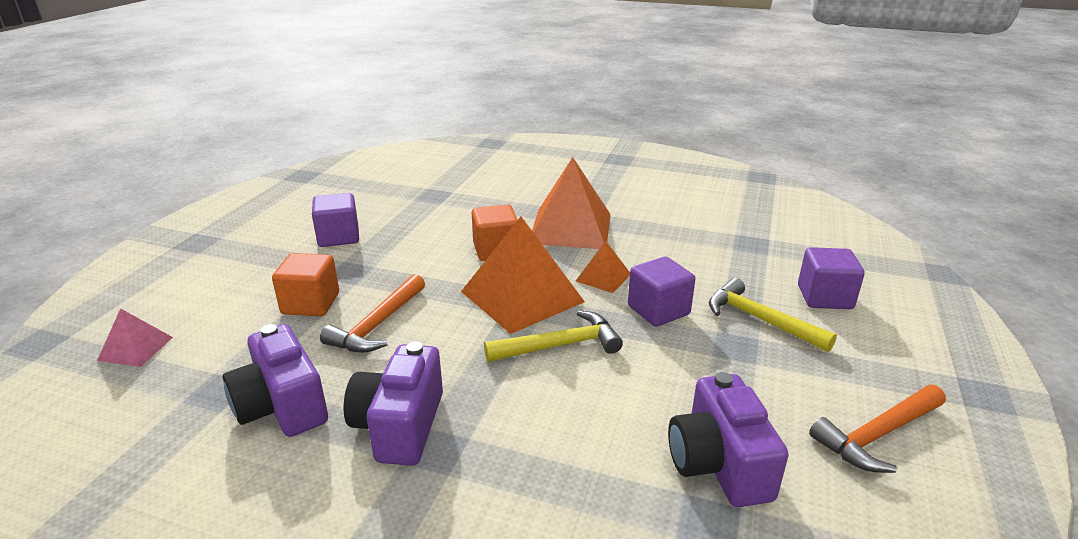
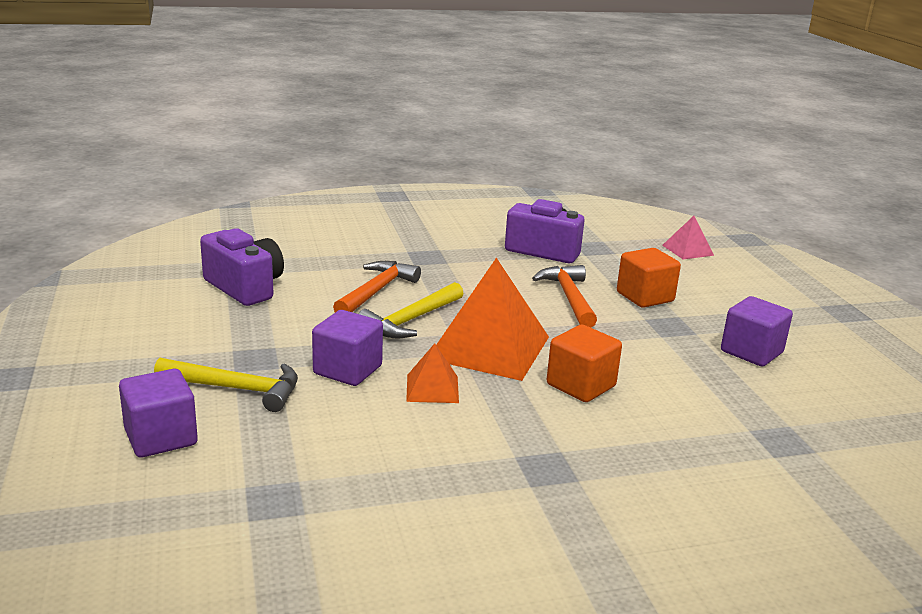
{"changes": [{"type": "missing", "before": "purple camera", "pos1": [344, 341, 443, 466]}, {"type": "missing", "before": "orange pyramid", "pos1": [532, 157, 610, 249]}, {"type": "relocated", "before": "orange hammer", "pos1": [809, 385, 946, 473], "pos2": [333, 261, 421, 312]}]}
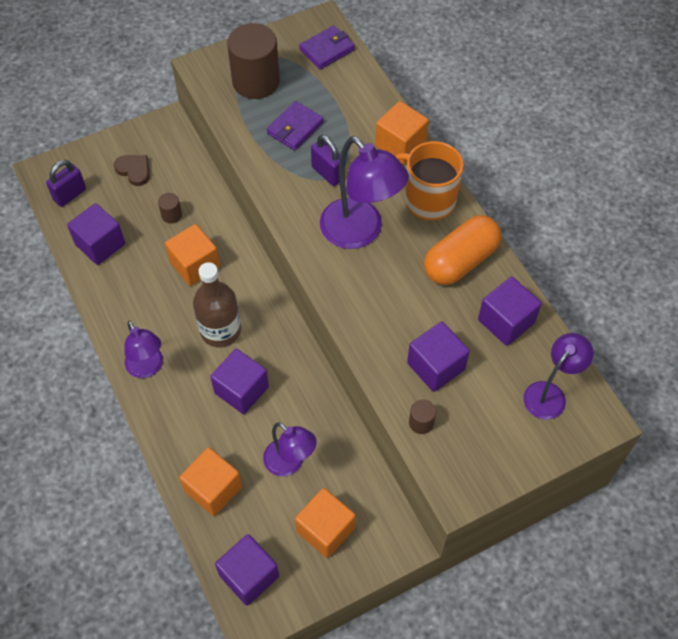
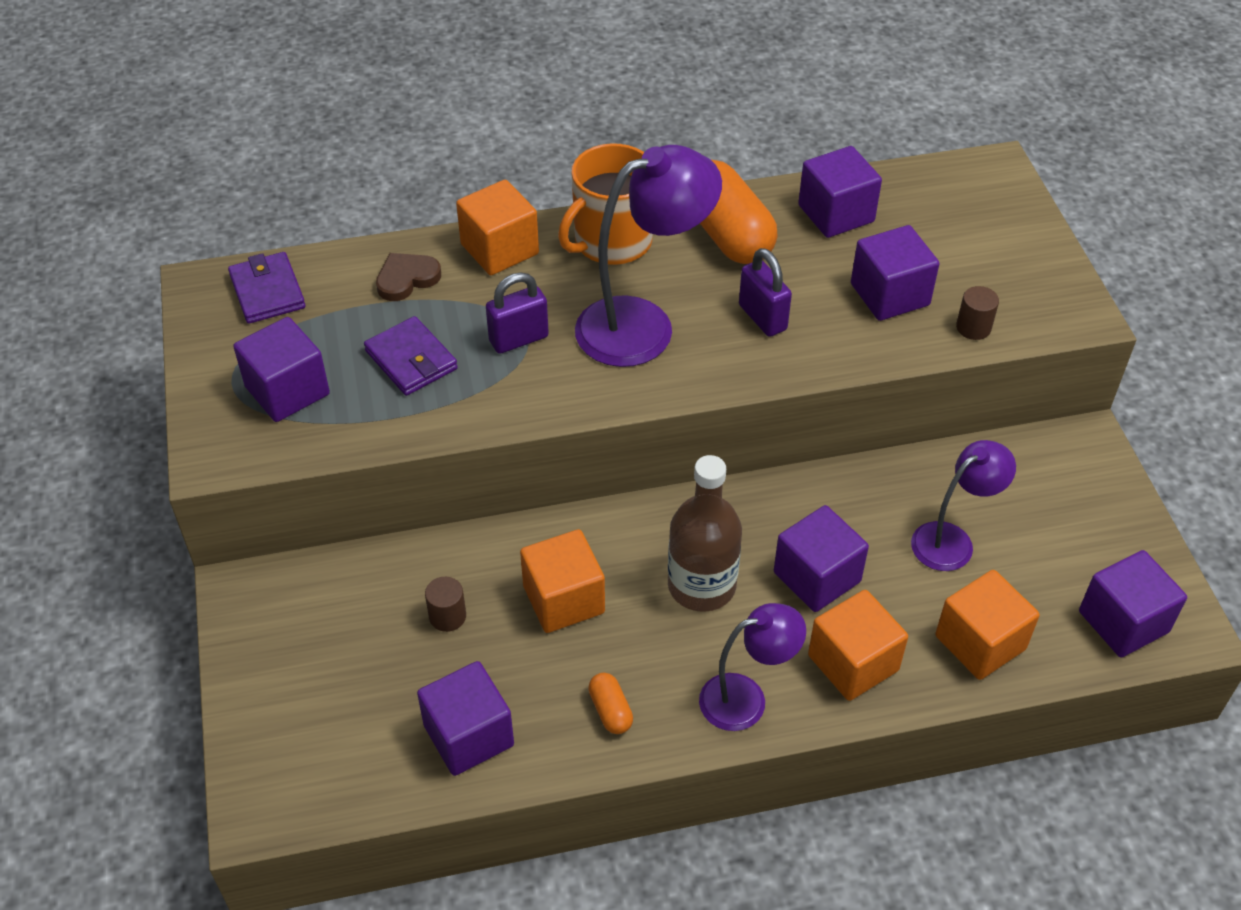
{"changes": [{"type": "relocated", "before": "purple padlock", "pos1": [46, 160, 86, 207], "pos2": [739, 248, 792, 337]}, {"type": "relocated", "before": "brown heart", "pos1": [114, 155, 150, 186], "pos2": [376, 253, 441, 301]}, {"type": "exchanged", "before": "brown cylinder", "after": "purple cube", "pos1": [227, 23, 280, 99], "pos2": [233, 317, 330, 422]}, {"type": "relocated", "before": "orange cube", "pos1": [295, 488, 356, 558], "pos2": [808, 590, 908, 701]}, {"type": "missing", "before": "purple lamp", "pos1": [523, 333, 594, 420]}, {"type": "appeared", "after": "orange capsule", "pos2": [588, 673, 633, 734]}]}
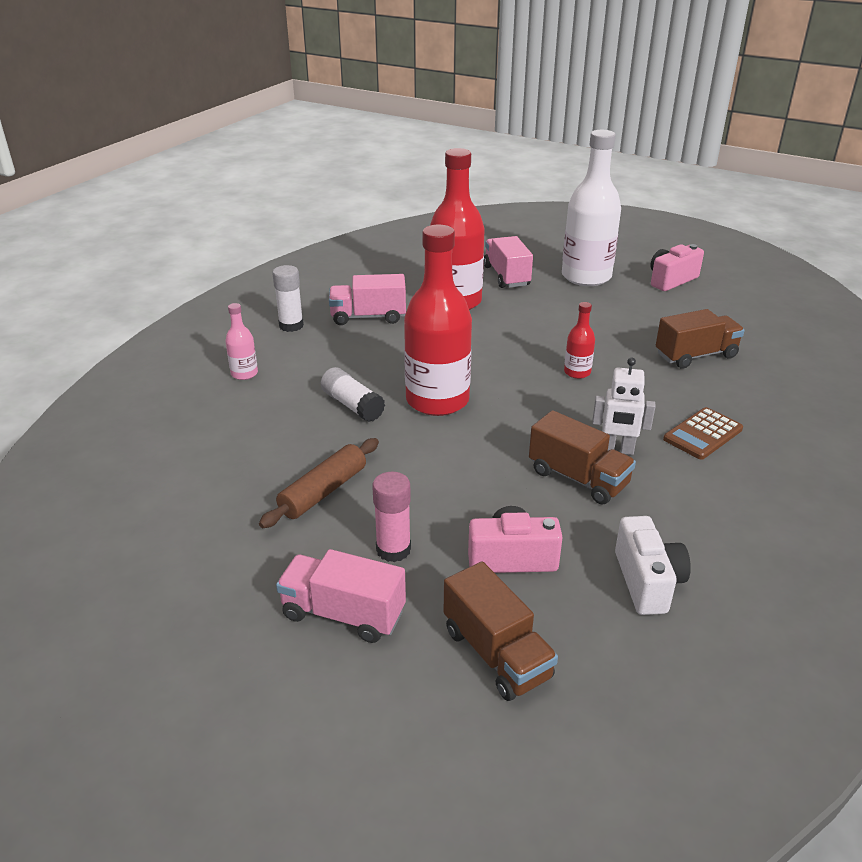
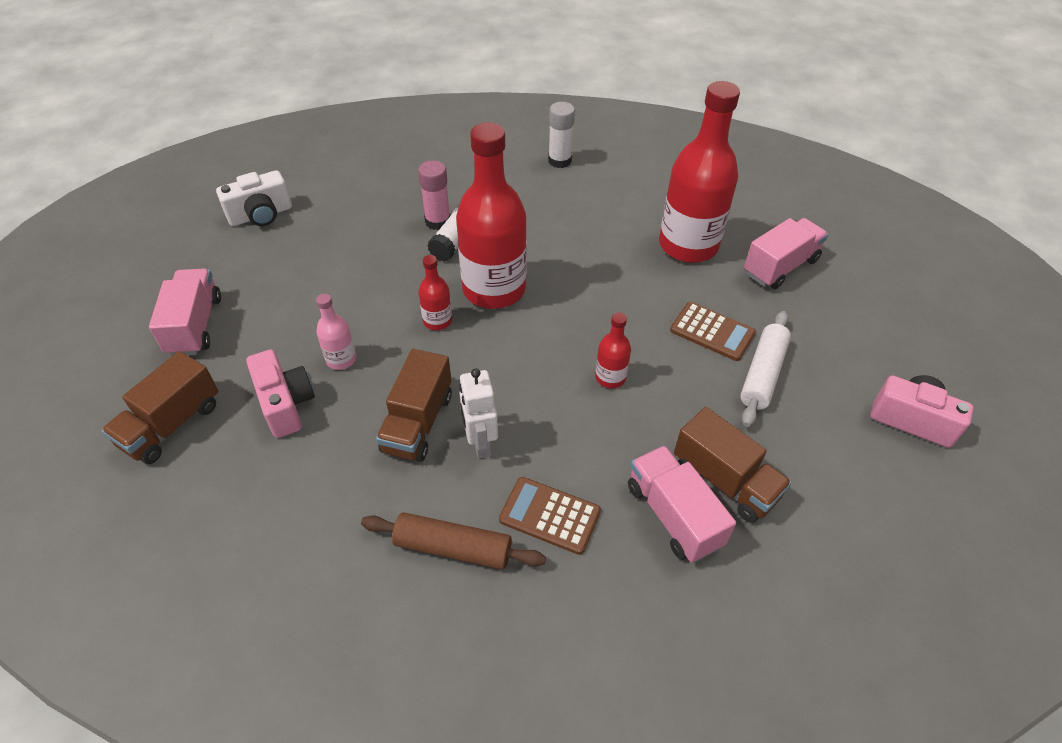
{"changes": [{"type": "relocated", "before": "pink bottle", "pos1": [225, 303, 258, 380], "pos2": [316, 294, 356, 370]}, {"type": "relocated", "before": "brown rolling pin", "pos1": [259, 438, 379, 528], "pos2": [361, 512, 546, 569]}, {"type": "relocated", "before": "pink truck", "pos1": [329, 274, 406, 325], "pos2": [628, 445, 736, 563]}, {"type": "relocated", "before": "pink glue stick", "pos1": [372, 472, 411, 562], "pos2": [418, 160, 450, 230]}, {"type": "missing", "before": "white bottle", "pos1": [562, 130, 621, 286]}, {"type": "relocated", "before": "white camera", "pos1": [615, 516, 691, 615], "pos2": [216, 170, 292, 226]}, {"type": "appeared", "after": "red bottle", "pos2": [419, 255, 452, 330]}, {"type": "appeared", "after": "brown calculator", "pos2": [670, 302, 756, 361]}, {"type": "appeared", "after": "white rolling pin", "pos2": [740, 311, 791, 427]}]}
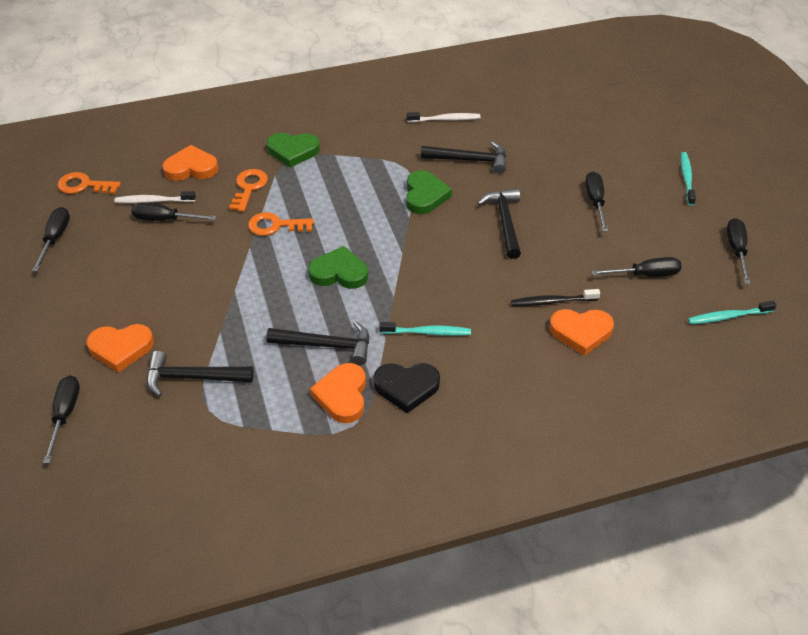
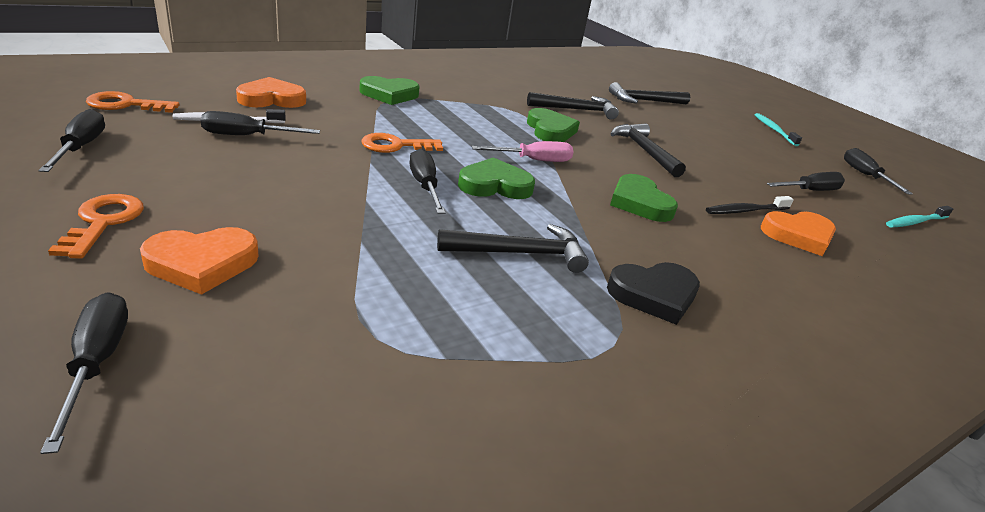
{"changes": [{"type": "relocated", "before": "black hammer", "pos1": [147, 351, 254, 396], "pos2": [609, 82, 690, 104]}, {"type": "relocated", "before": "orange key", "pos1": [229, 169, 268, 212], "pos2": [48, 194, 144, 259]}, {"type": "missing", "before": "orange heart", "pos1": [310, 363, 366, 423]}, {"type": "missing", "before": "turquoise toothbrush", "pos1": [379, 322, 471, 336]}, {"type": "missing", "before": "white toothbrush", "pos1": [407, 112, 480, 122]}, {"type": "relocated", "before": "black screwdriver", "pos1": [585, 172, 608, 232], "pos2": [410, 149, 445, 214]}, {"type": "appeared", "after": "pink screwdriver", "pos2": [472, 141, 573, 162]}, {"type": "appeared", "after": "green heart", "pos2": [610, 174, 678, 222]}]}
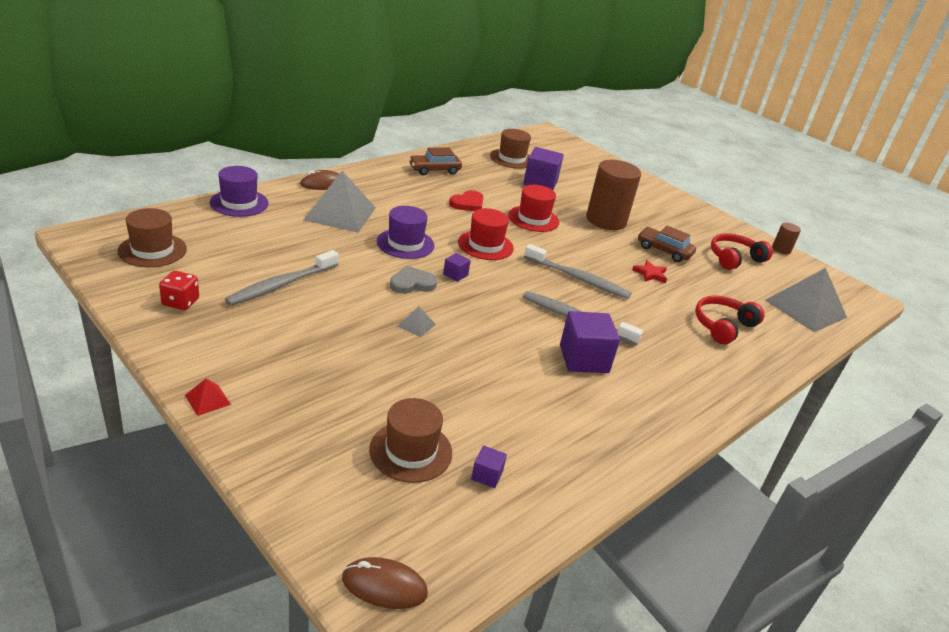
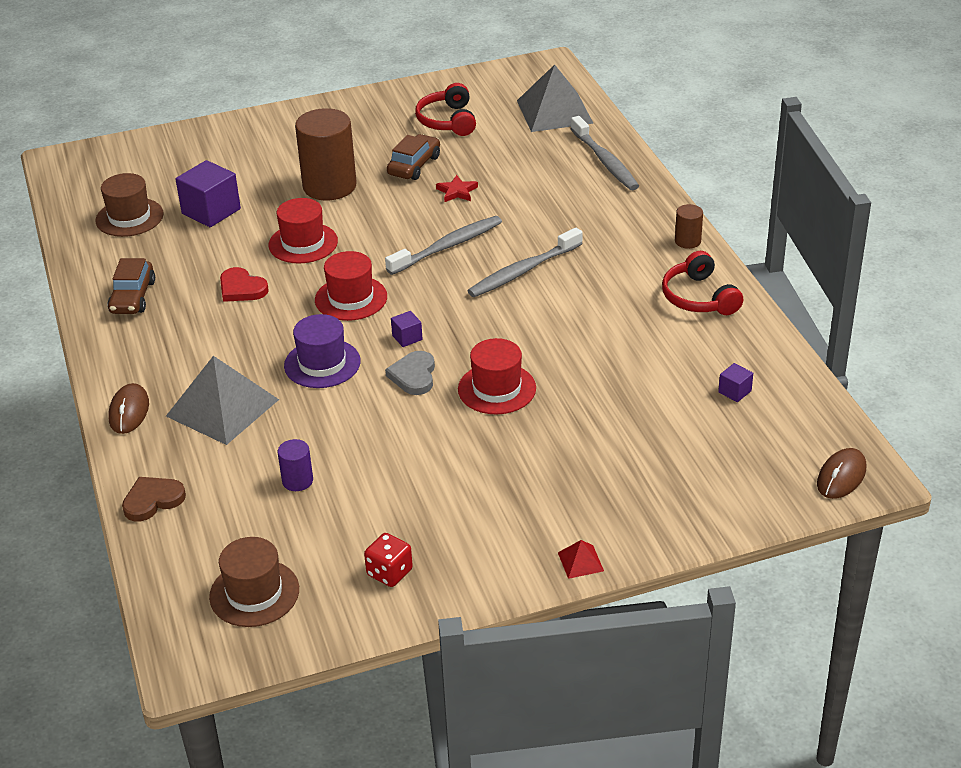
{"changes": [{"type": "exchanged", "before": "purple hat", "after": "brown heart", "pos1": [210, 166, 268, 217], "pos2": [122, 477, 186, 521]}, {"type": "relocated", "before": "grey toothbrush", "pos1": [225, 250, 339, 306], "pos2": [571, 116, 639, 190]}, {"type": "missing", "before": "brown hat", "pos1": [369, 398, 452, 483]}, {"type": "exchanged", "before": "grey pyramid", "after": "red hat", "pos1": [398, 306, 436, 338], "pos2": [458, 338, 536, 414]}, {"type": "spun", "before": "red heart", "pos1": [449, 190, 484, 211], "pos2": [220, 267, 269, 302], "turn": 150}, {"type": "missing", "before": "purple cube", "pos1": [560, 311, 620, 373]}, {"type": "spun", "before": "brown car", "pos1": [638, 225, 696, 262], "pos2": [387, 134, 440, 180], "turn": 150}, {"type": "relocated", "before": "red headphones", "pos1": [695, 295, 765, 345], "pos2": [662, 251, 743, 315]}, {"type": "relocated", "before": "brown cylinder", "pos1": [772, 223, 801, 254], "pos2": [675, 204, 703, 249]}, {"type": "appeared", "after": "purple cylinder", "pos2": [277, 439, 313, 491]}]}
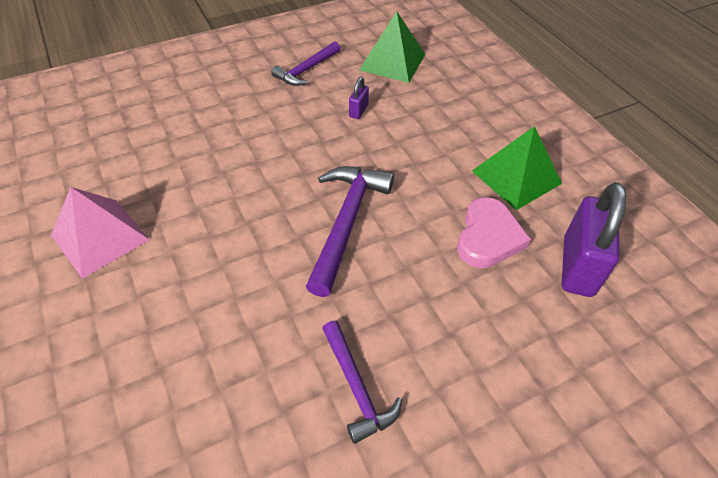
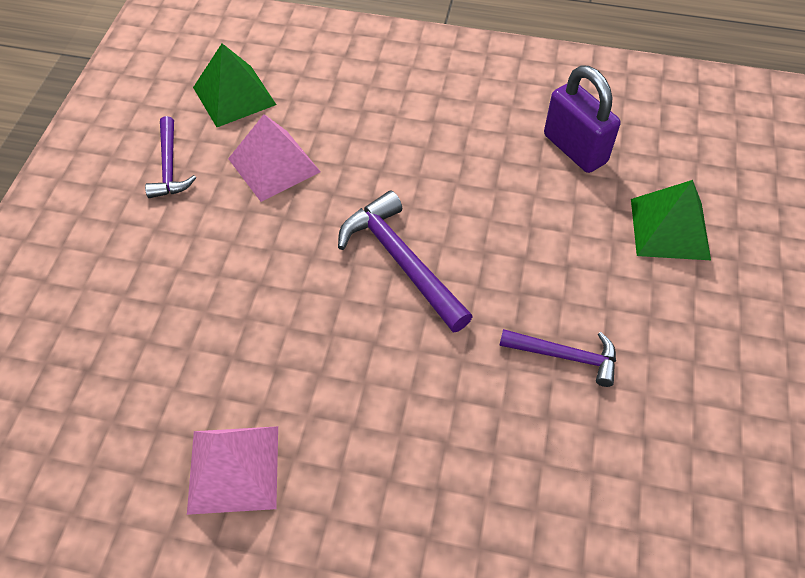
{"changes": [{"type": "exchanged", "before": "purple padlock", "after": "pink pyramid", "pos1": [349, 77, 369, 119], "pos2": [228, 114, 321, 202]}, {"type": "missing", "before": "pink heart", "pos1": [457, 197, 531, 268]}, {"type": "relocated", "before": "green pyramid", "pos1": [472, 126, 562, 210], "pos2": [631, 180, 711, 260]}]}
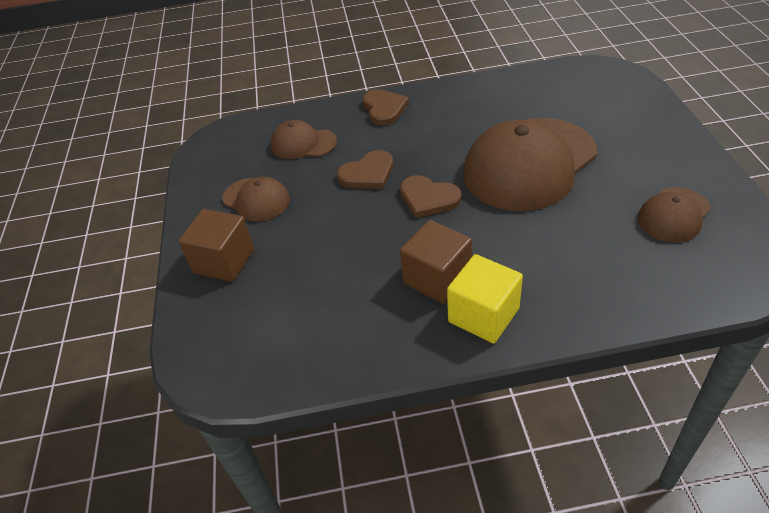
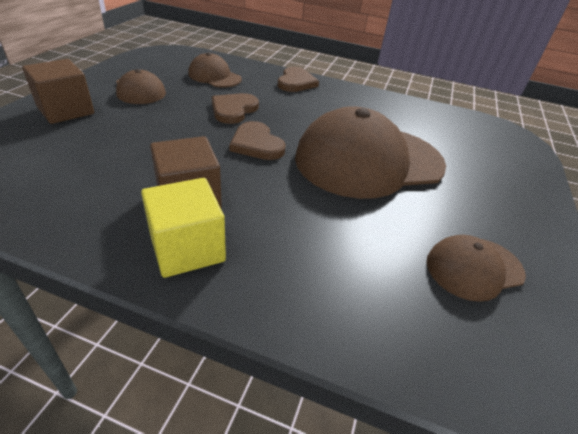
{"changes": [{"type": "spun", "before": "brown heart", "pos1": [337, 150, 393, 189], "pos2": [212, 93, 259, 124], "turn": 120}]}
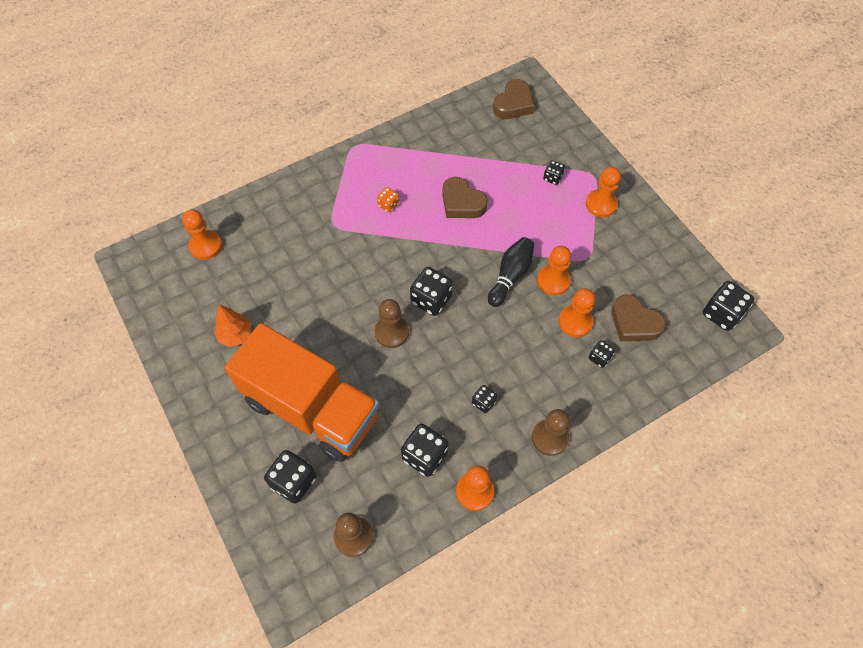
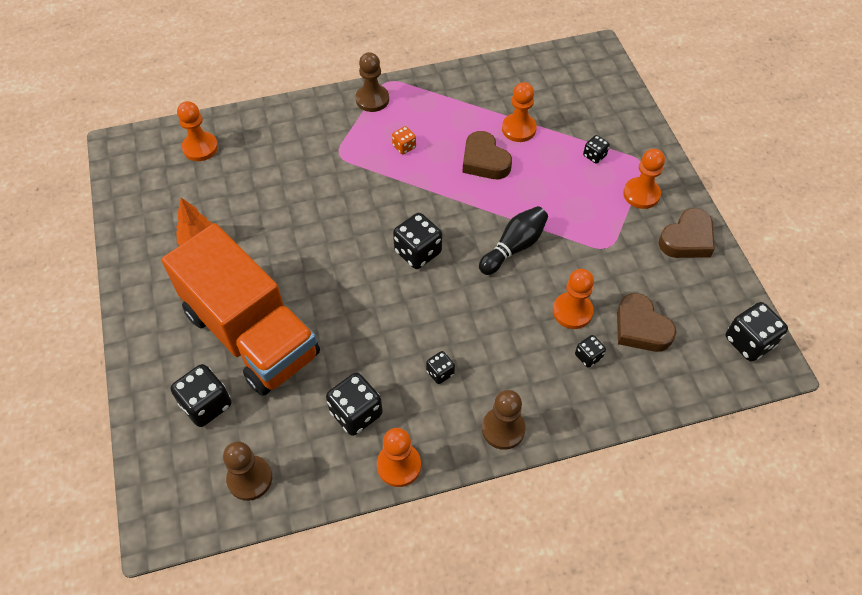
{"changes": [{"type": "relocated", "before": "brown pawn", "pos1": [375, 299, 409, 348], "pos2": [355, 52, 389, 112]}, {"type": "relocated", "before": "brown heart", "pos1": [493, 79, 535, 119], "pos2": [659, 208, 715, 258]}, {"type": "relocated", "before": "orange pawn", "pos1": [537, 246, 571, 296], "pos2": [502, 82, 537, 142]}]}
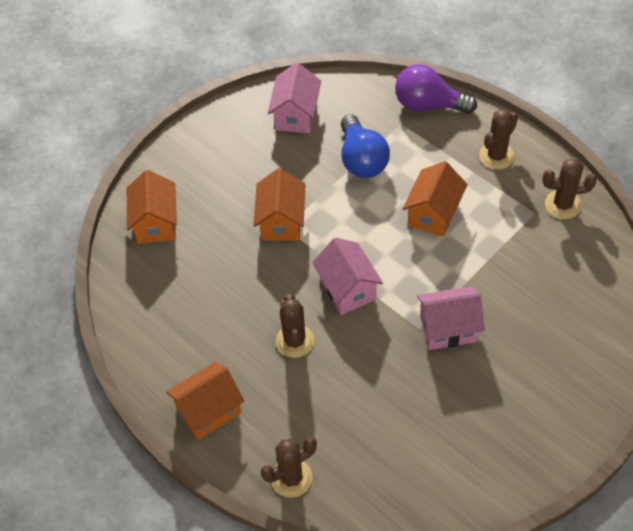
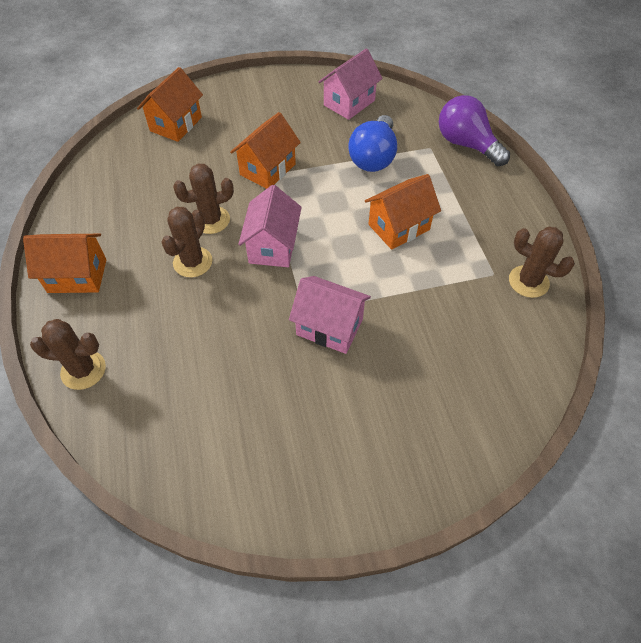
{"changes": [{"type": "relocated", "before": "brown cactus", "pos1": [479, 109, 518, 170], "pos2": [173, 163, 234, 234]}]}
